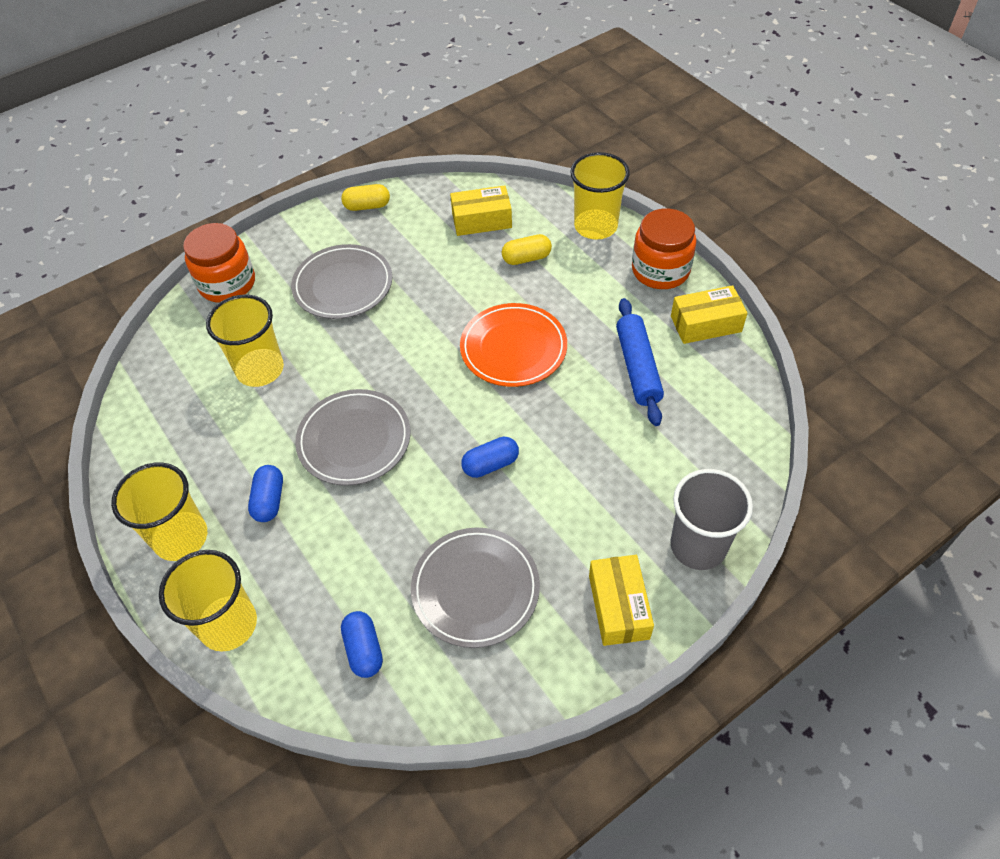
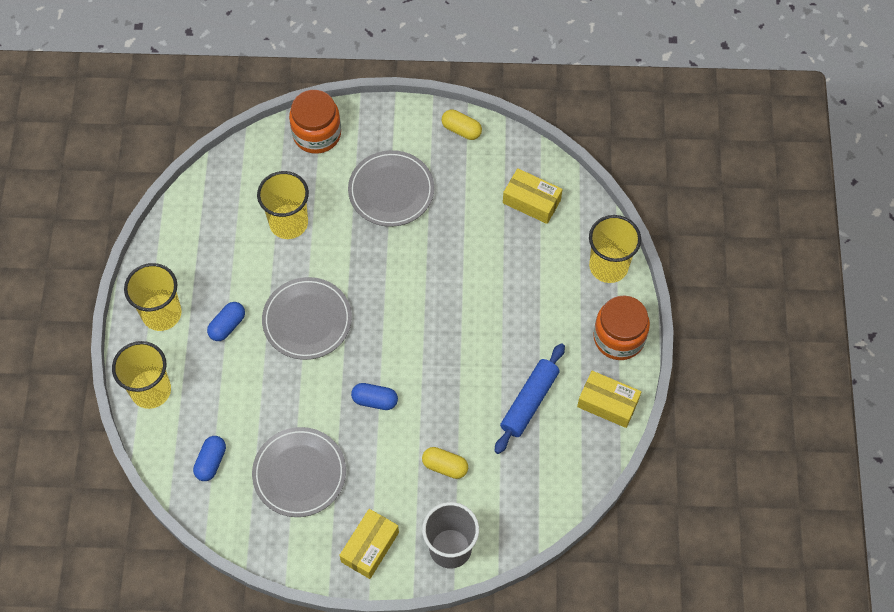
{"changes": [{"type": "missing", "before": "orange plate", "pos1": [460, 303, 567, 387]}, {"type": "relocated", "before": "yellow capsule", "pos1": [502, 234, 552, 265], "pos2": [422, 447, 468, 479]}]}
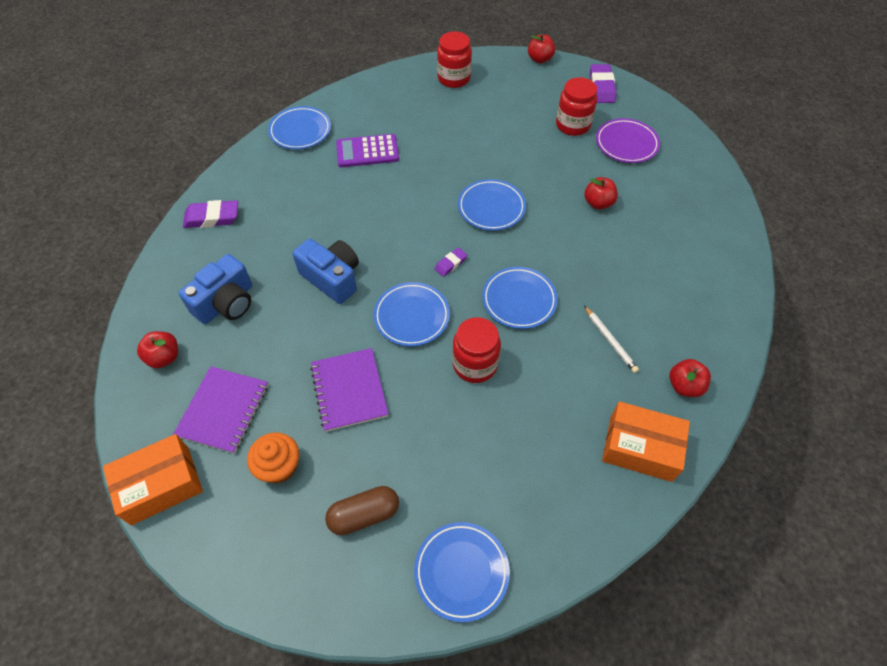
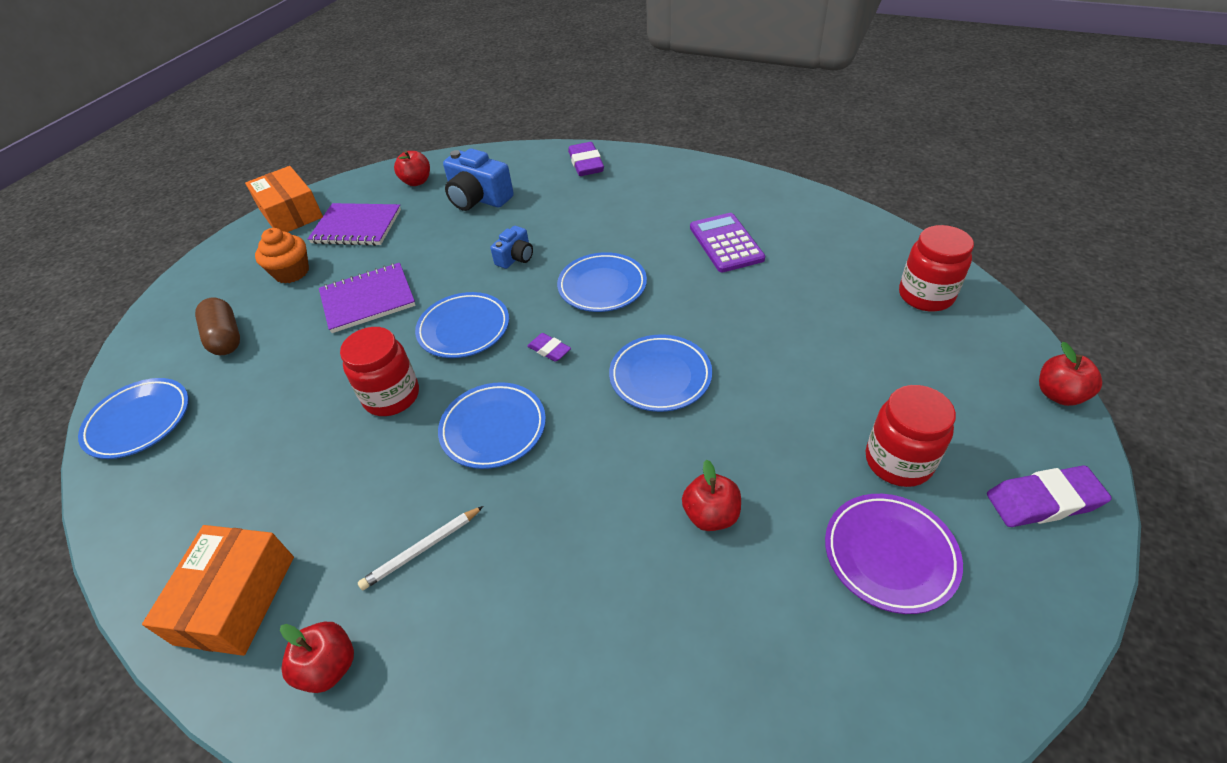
{"changes": [{"type": "relocated", "before": "blue plate", "pos1": [268, 106, 331, 150], "pos2": [557, 252, 647, 312]}, {"type": "size", "before": "blue camera", "pos1": [293, 239, 359, 304], "pos2": [490, 226, 533, 269], "scale": 0.57}]}
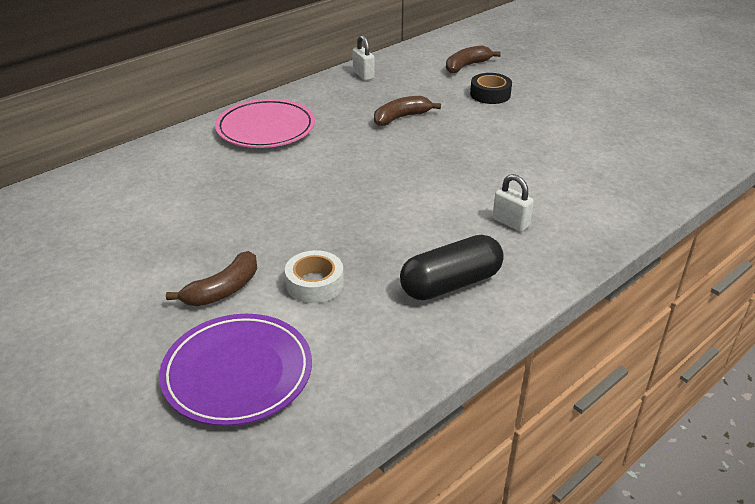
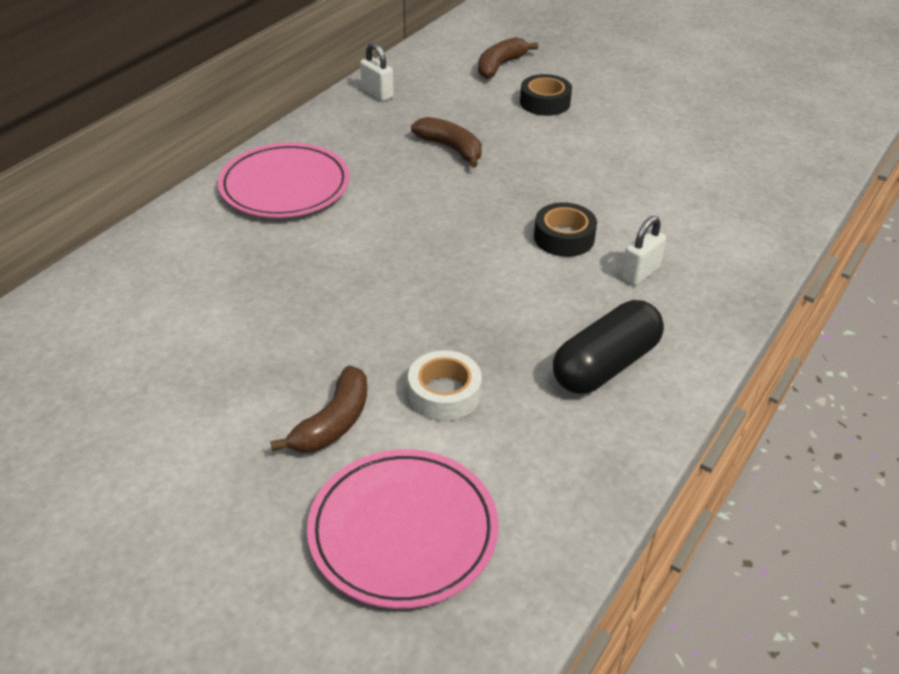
{"changes": [{"type": "colour", "before": "purple plate", "after": "pink plate", "pos1": [159, 314, 312, 426], "pos2": [307, 449, 499, 609]}, {"type": "spun", "before": "brown banana", "pos1": [374, 96, 441, 126], "pos2": [411, 117, 482, 167], "turn": 90}, {"type": "spun", "before": "white padlock", "pos1": [493, 174, 534, 232], "pos2": [621, 216, 666, 286], "turn": -75}, {"type": "appeared", "after": "black tape", "pos2": [534, 203, 597, 257]}]}
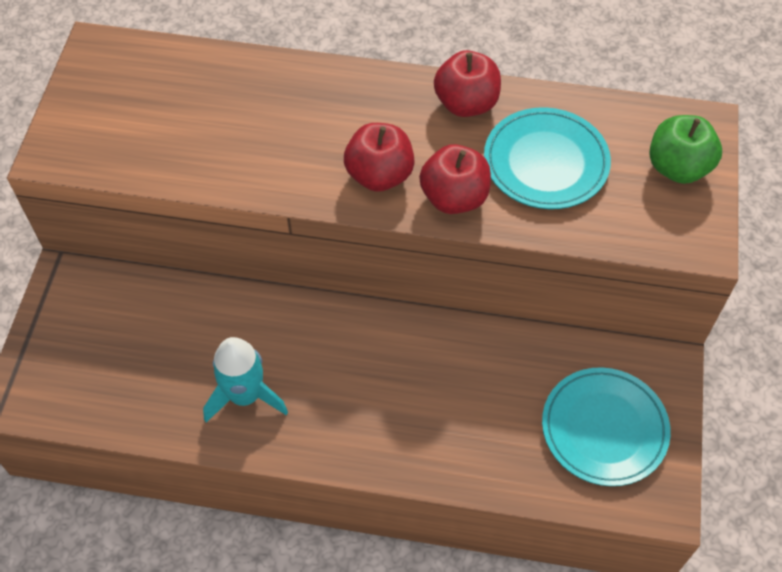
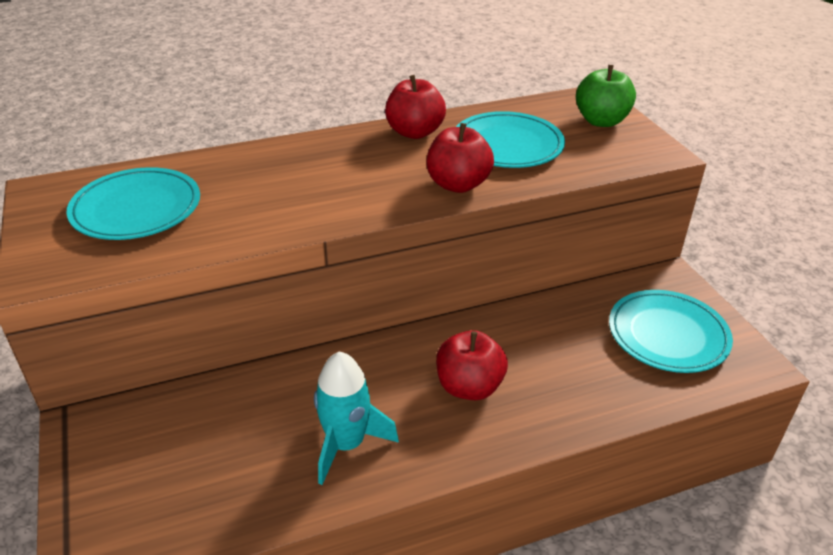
{"changes": [{"type": "relocated", "before": "red apple", "pos1": [344, 123, 415, 192], "pos2": [436, 330, 508, 400]}, {"type": "appeared", "after": "turquoise plate", "pos2": [66, 167, 200, 240]}]}
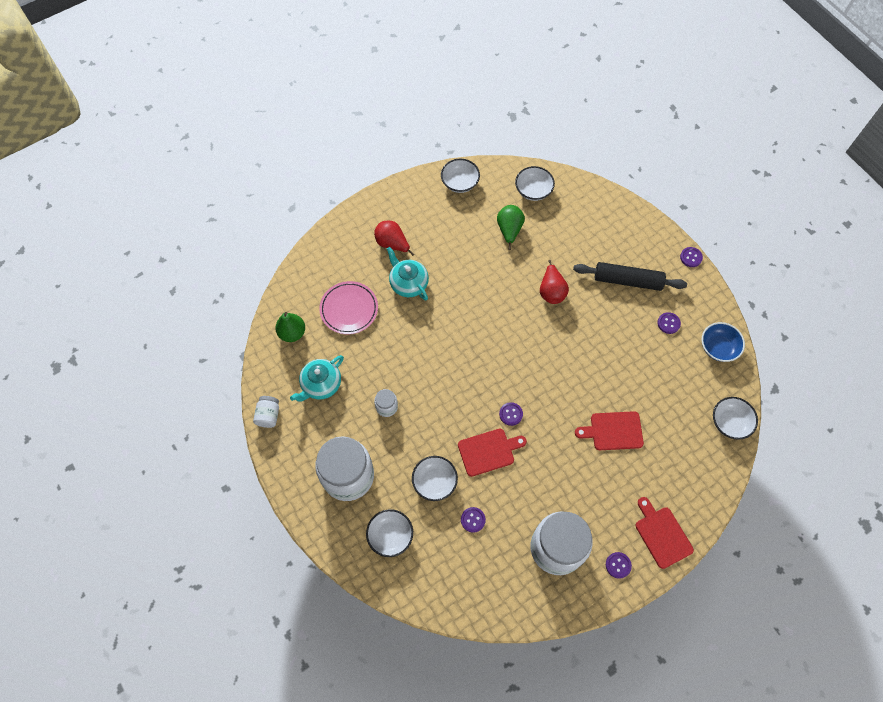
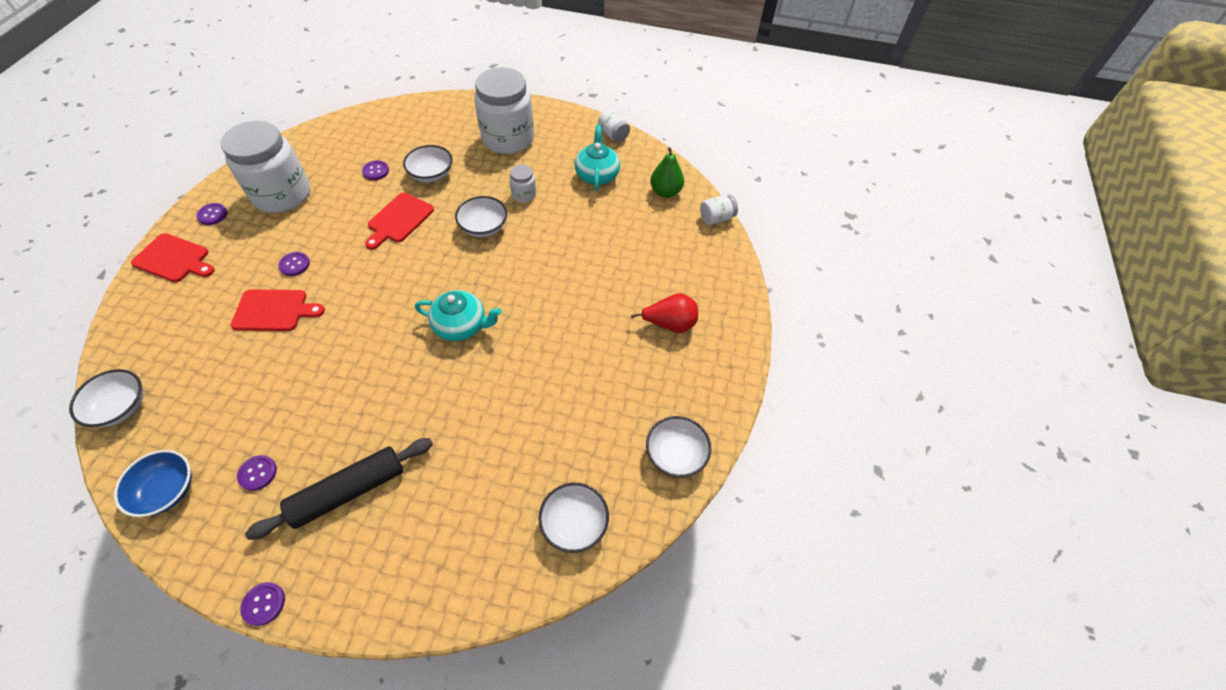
{"changes": [{"type": "missing", "before": "pink plate", "pos1": [319, 281, 378, 334]}, {"type": "relocated", "before": "white bowl", "pos1": [366, 509, 413, 557], "pos2": [455, 196, 507, 237]}, {"type": "relocated", "before": "turquoise teapot", "pos1": [387, 247, 429, 301], "pos2": [415, 290, 502, 341]}, {"type": "missing", "before": "green pear", "pos1": [497, 205, 525, 250]}, {"type": "relocated", "before": "purple button", "pos1": [499, 402, 523, 426], "pos2": [278, 252, 310, 276]}, {"type": "missing", "before": "red pear", "pos1": [540, 260, 569, 304]}, {"type": "spun", "before": "red cutting board", "pos1": [575, 411, 644, 450], "pos2": [231, 289, 325, 331], "turn": 45}, {"type": "appeared", "after": "white jar", "pos2": [700, 195, 738, 225]}]}
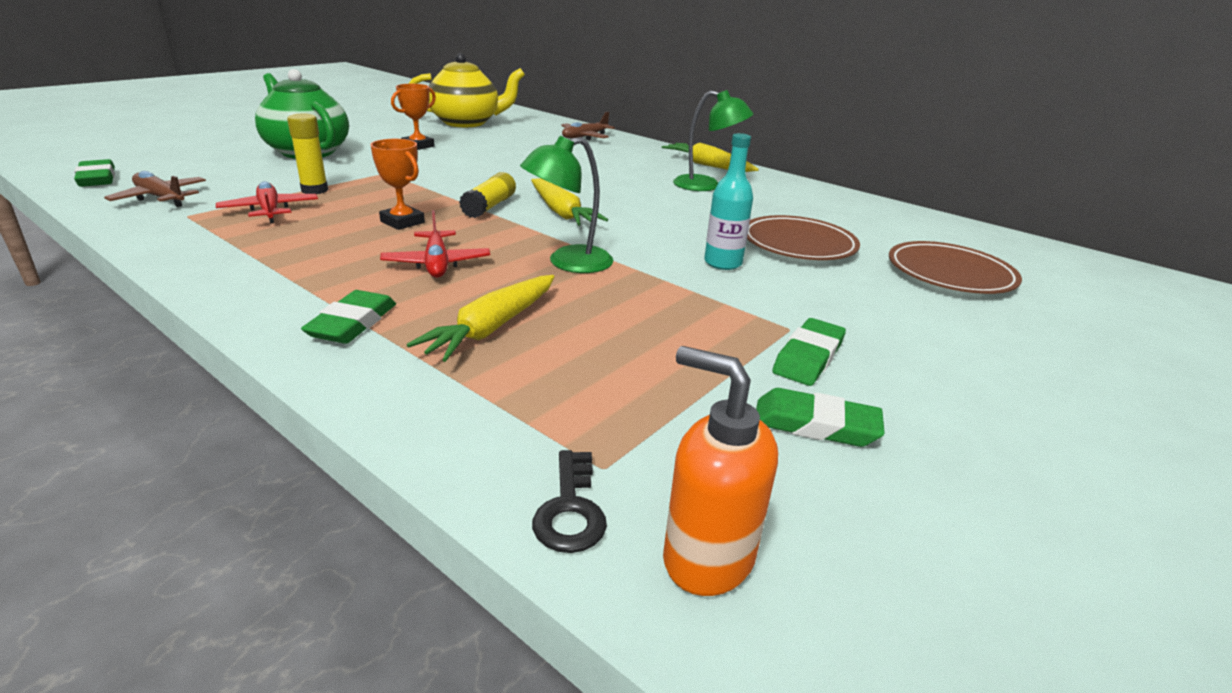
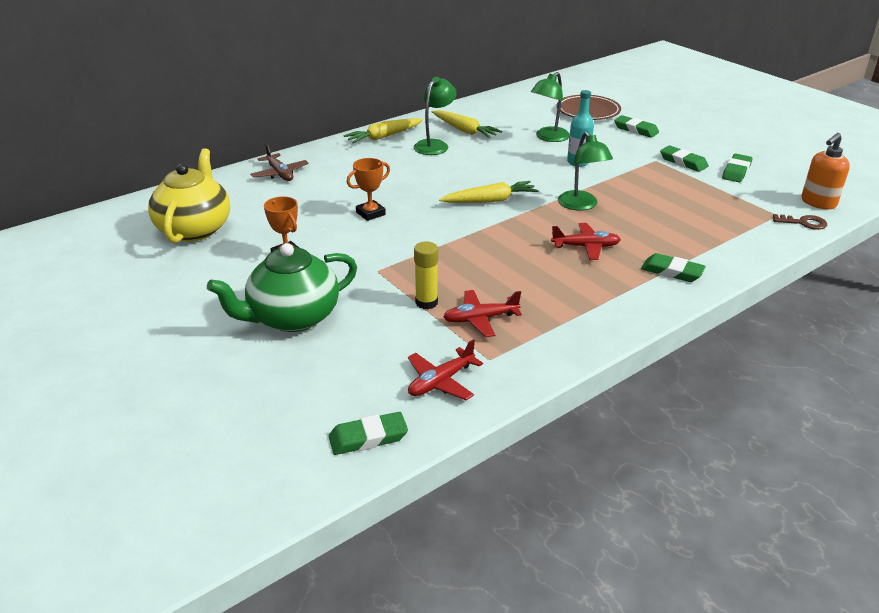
{"changes": [{"type": "colour", "before": "brown plane", "after": "red plane", "pos1": [104, 171, 206, 207], "pos2": [408, 339, 483, 400]}, {"type": "relocated", "before": "orange trophy", "pos1": [371, 139, 425, 230], "pos2": [347, 158, 390, 221]}, {"type": "relocated", "before": "yellow carrot", "pos1": [407, 275, 554, 362], "pos2": [432, 110, 502, 138]}, {"type": "missing", "before": "yellow glue stick", "pos1": [459, 172, 516, 218]}, {"type": "colour", "before": "black key", "after": "brown key", "pos1": [532, 450, 607, 553], "pos2": [773, 214, 827, 230]}, {"type": "exchanged", "before": "brown plate", "after": "green lamp", "pos1": [747, 215, 860, 260], "pos2": [531, 72, 570, 142]}, {"type": "appeared", "after": "green eraser", "pos2": [614, 115, 659, 138]}]}
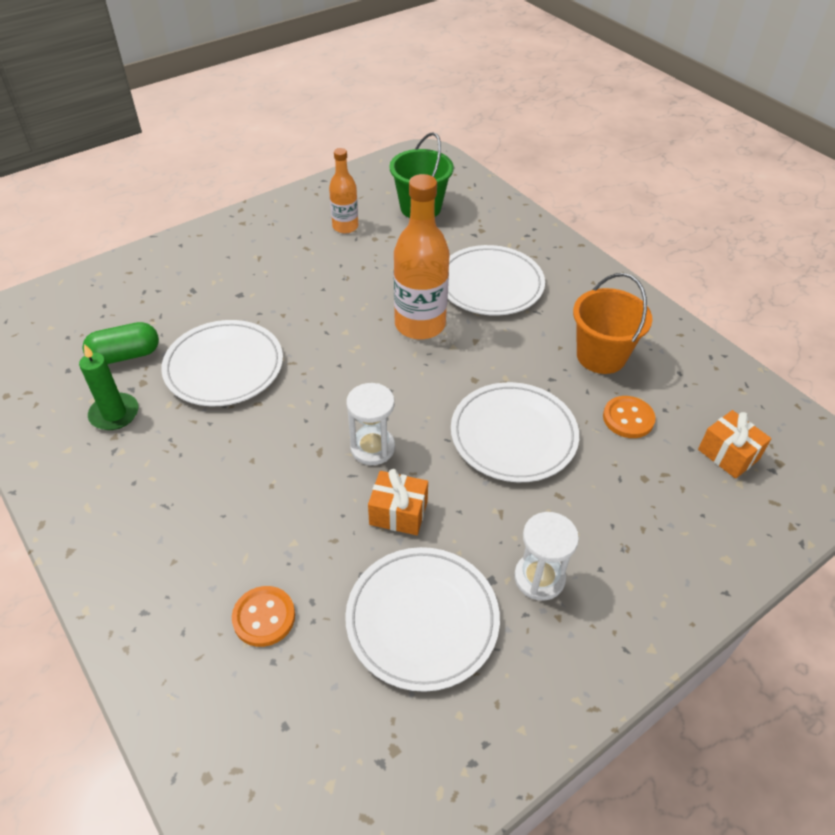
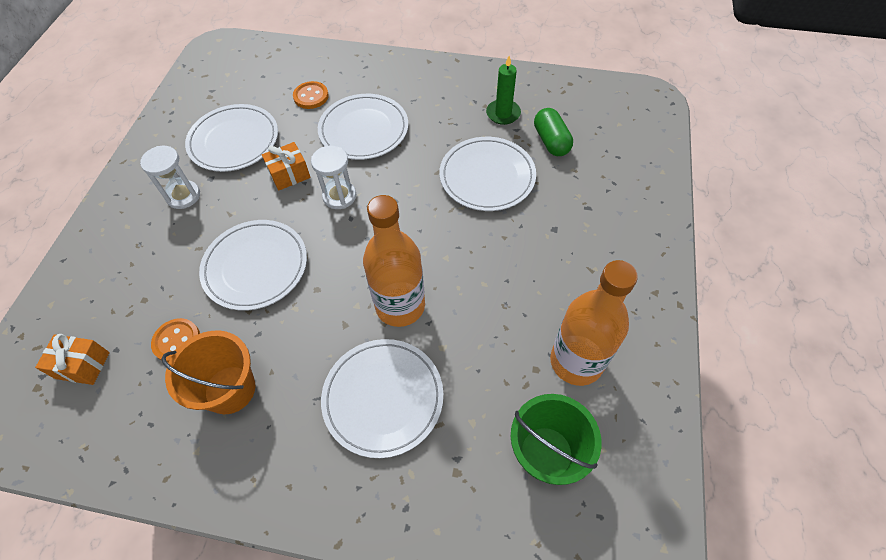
{"changes": [{"type": "spun", "before": "green capsule", "pos1": [82, 322, 159, 364], "pos2": [534, 108, 573, 156], "turn": -45}, {"type": "size", "before": "orange bottle", "pos1": [329, 148, 358, 233], "pos2": [550, 260, 638, 386], "scale": 1.73}, {"type": "appeared", "after": "white plate", "pos2": [318, 94, 408, 160]}]}
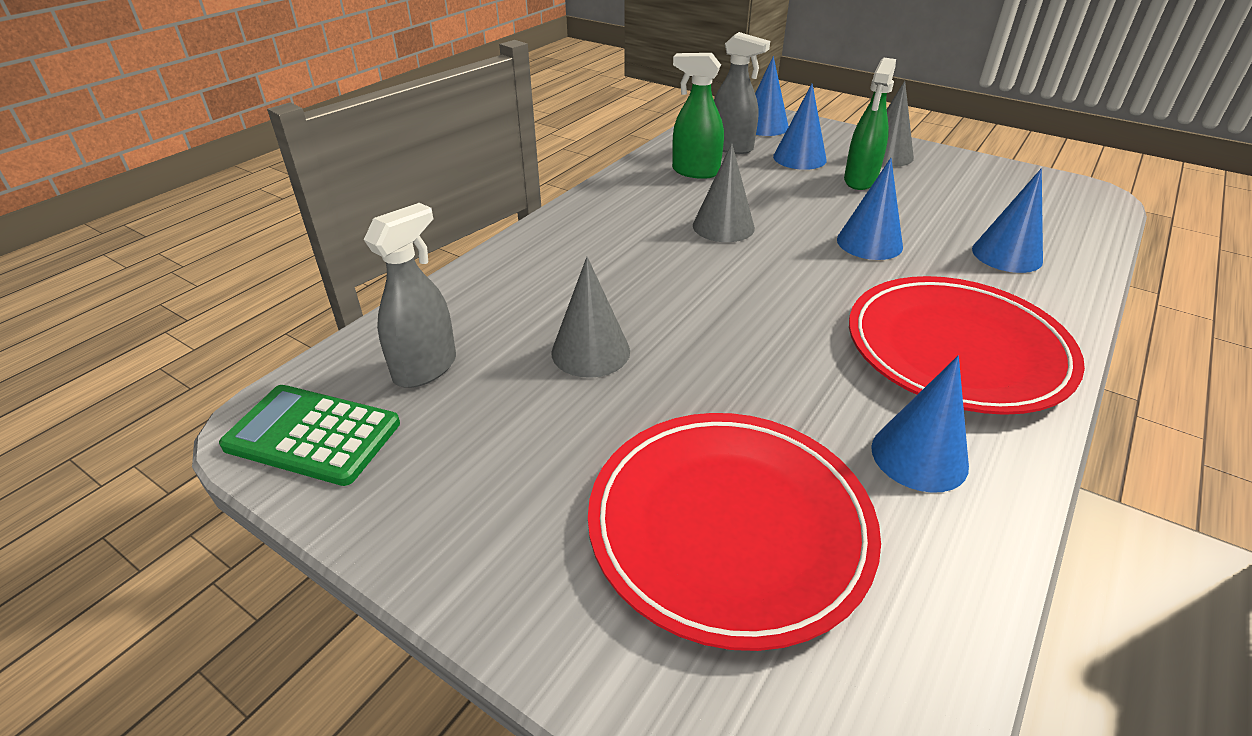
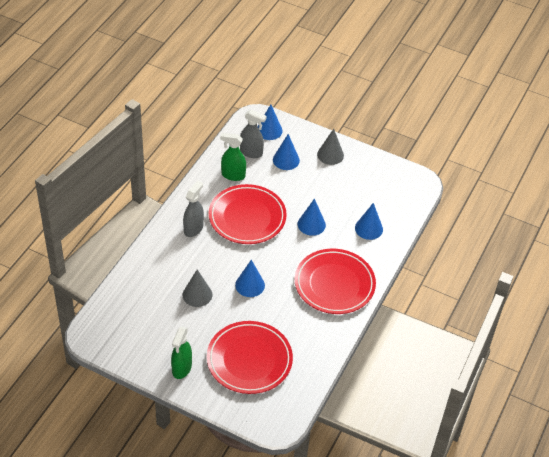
{"changes": [{"type": "missing", "before": "green calculator", "pos1": [219, 385, 400, 486]}, {"type": "relocated", "before": "grey spray bottle", "pos1": [364, 203, 456, 388], "pos2": [183, 181, 204, 237]}, {"type": "exchanged", "before": "grey cone", "after": "red plate", "pos1": [693, 143, 755, 242], "pos2": [209, 184, 287, 244]}, {"type": "relocated", "before": "green spray bottle", "pos1": [844, 58, 896, 190], "pos2": [171, 326, 192, 379]}, {"type": "relocated", "before": "blue cone", "pos1": [871, 356, 969, 493], "pos2": [235, 260, 265, 297]}]}
